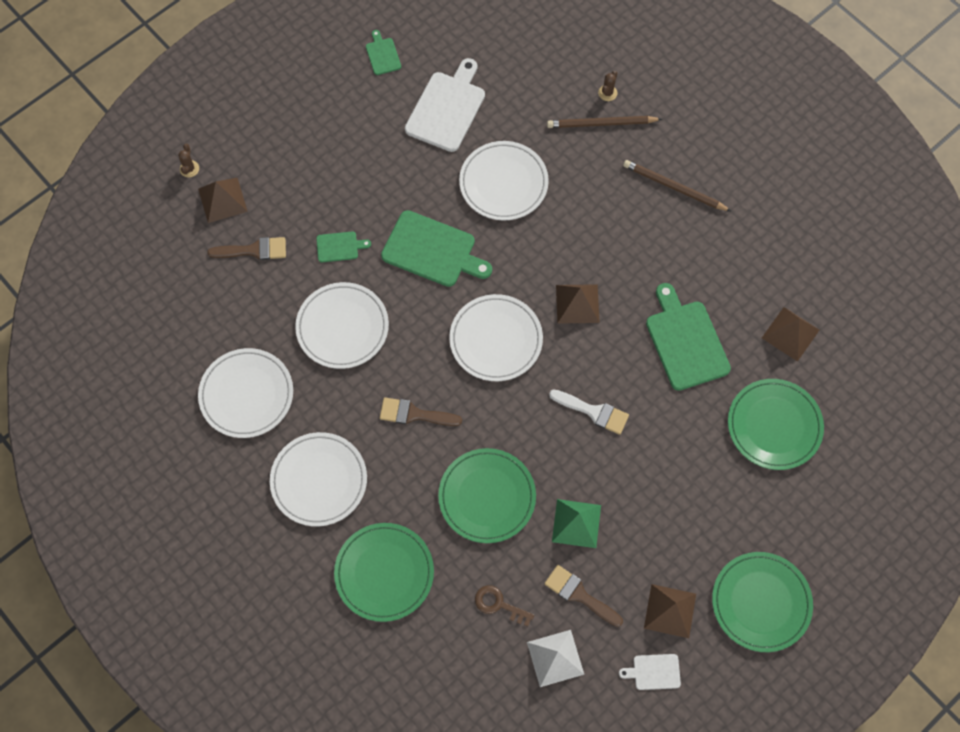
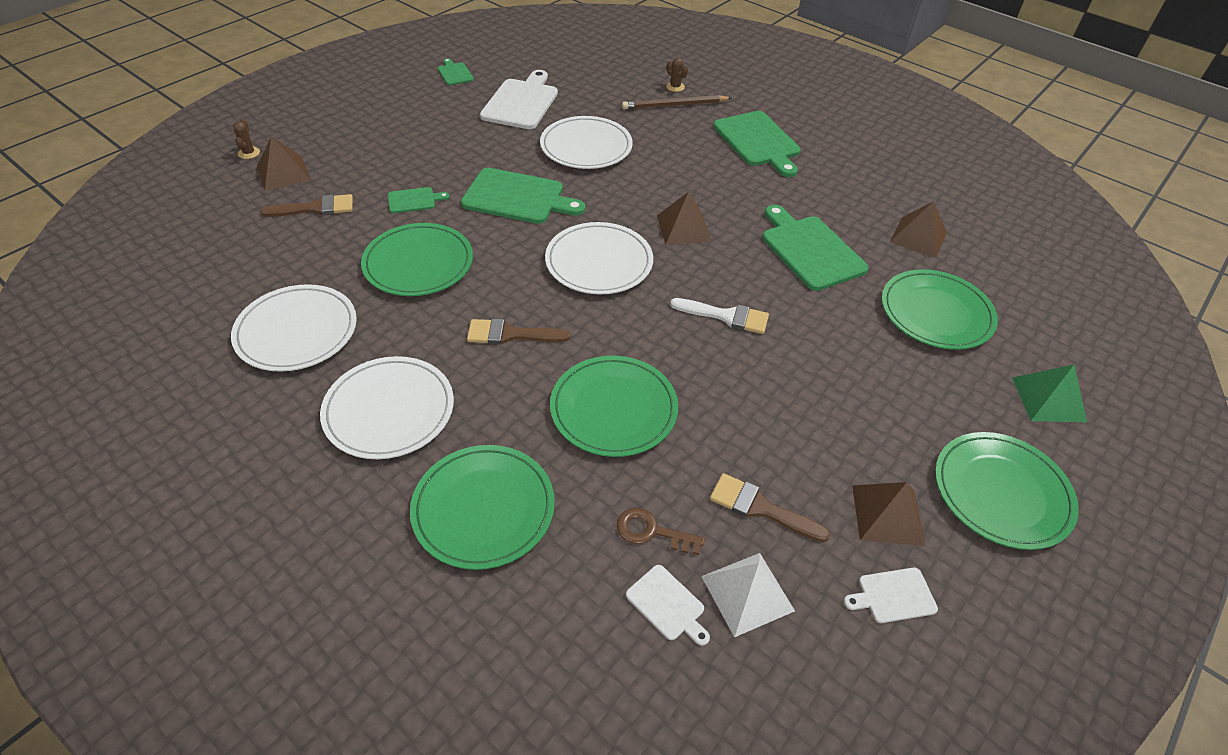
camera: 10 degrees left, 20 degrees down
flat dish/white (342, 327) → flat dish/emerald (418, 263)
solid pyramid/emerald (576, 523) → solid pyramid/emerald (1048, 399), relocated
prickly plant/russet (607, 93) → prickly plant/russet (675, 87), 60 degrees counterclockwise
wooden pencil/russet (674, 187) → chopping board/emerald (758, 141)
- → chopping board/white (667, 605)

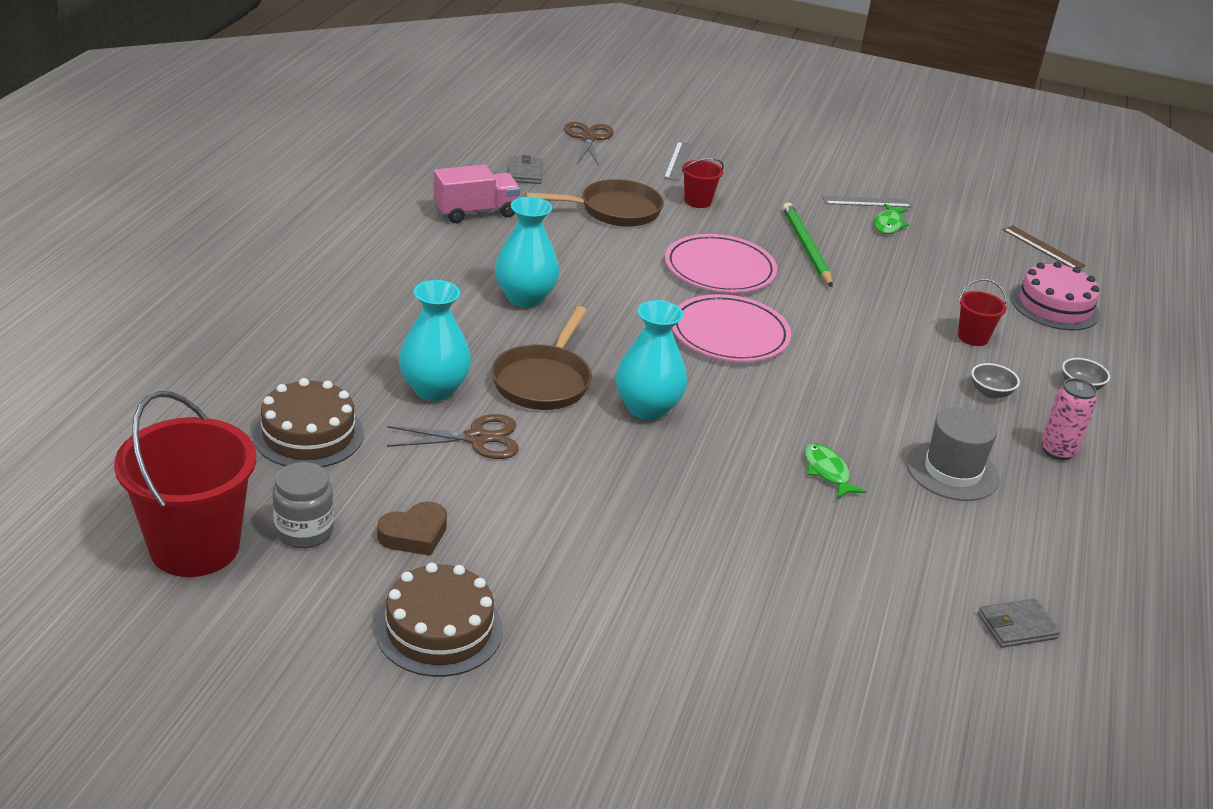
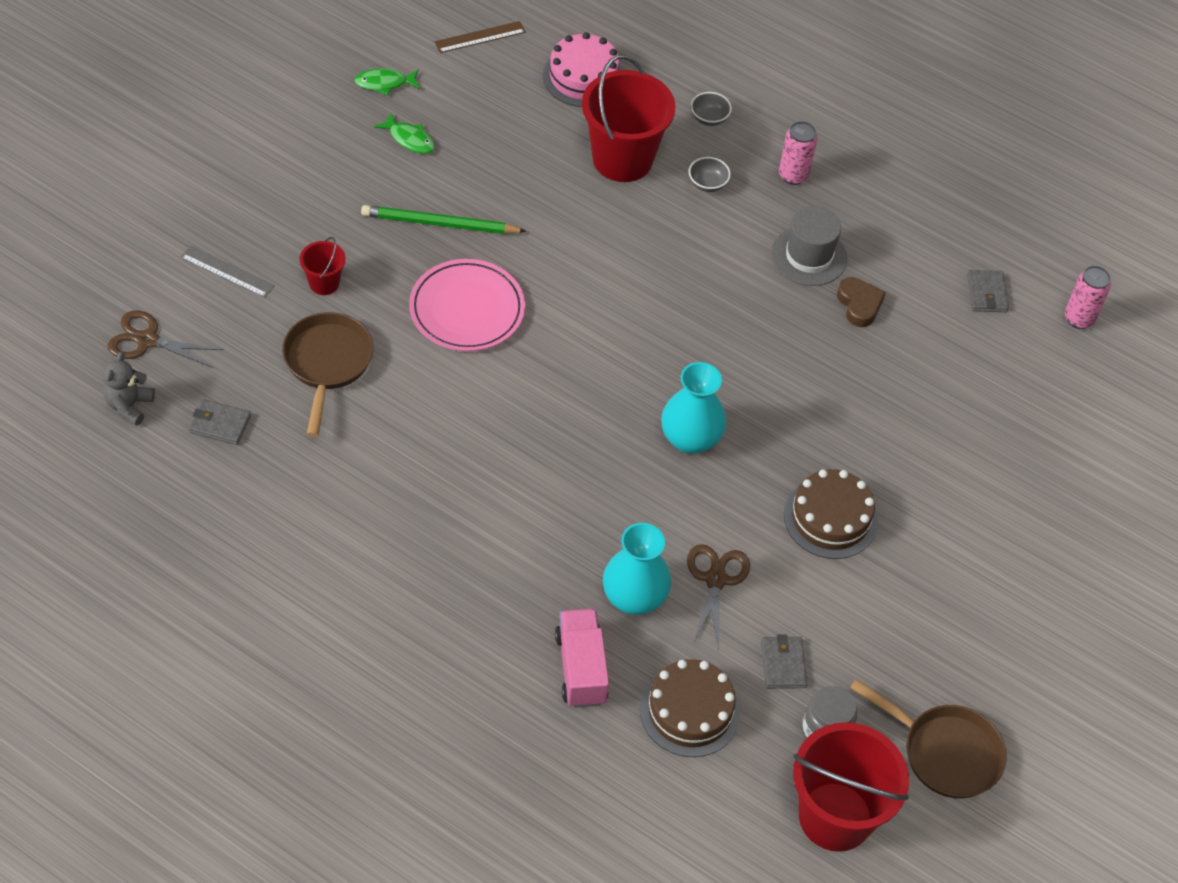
camera: 75 degrees left, 20 degrees up
gateau/russet (439, 629) → gateau/russet (830, 518), relocated
heart/russet (414, 534) → heart/russet (859, 305), relocated
lorry/rose-pink (475, 212) → lorry/rose-pink (581, 668), relocated
skillet/russet (543, 381) → skillet/russet (945, 752), relocated
vase/aqua (525, 297) → -
flat dish/rose-pink (729, 334) → -
fish figure/emerald (827, 472) → fish figure/emerald (384, 83), relocated
measuring stick/gray (866, 202) → -
bucket/scarlet (973, 337) → bucket/scarlet (622, 159), x2.13
- → teddy bear/gray (129, 406)
- → card wallet/gray (783, 664)
- → soda can/rose-pink (1079, 319)

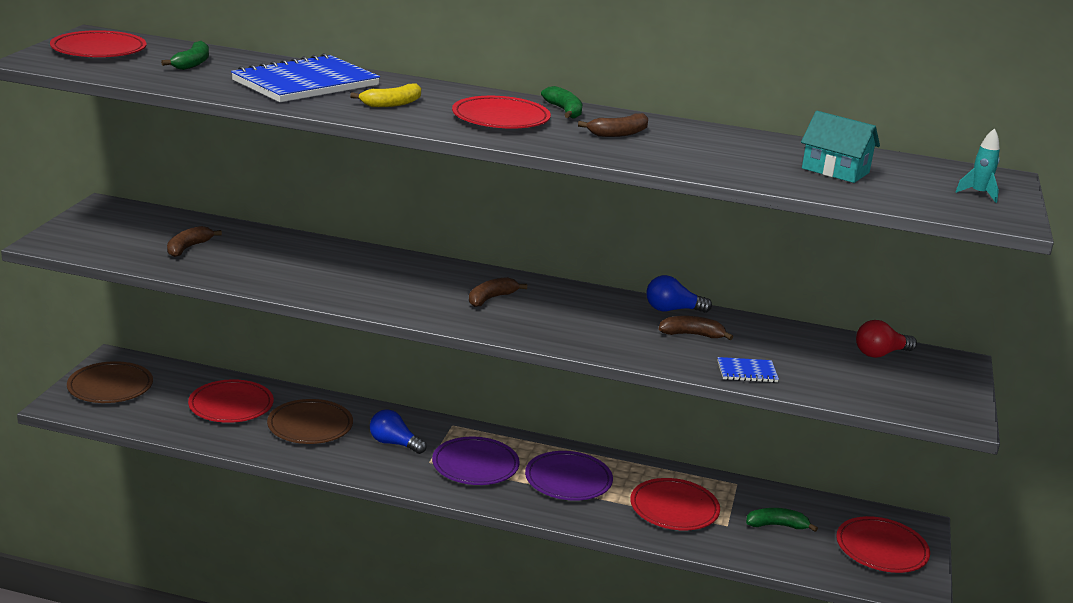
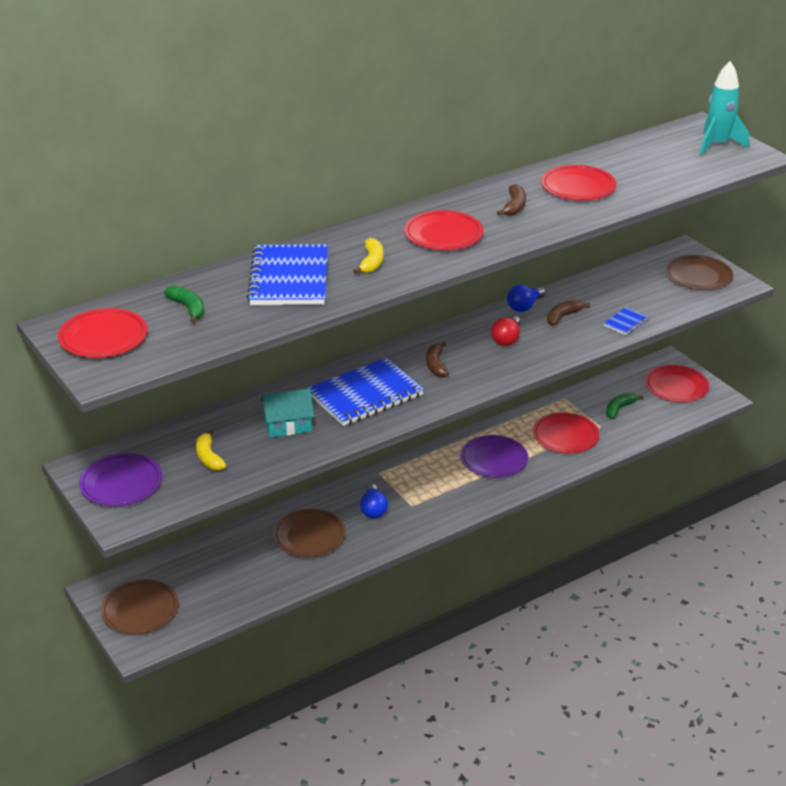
camera: 45 degrees left, 10 degrees up
banana/russet (188, 248) → banana/yellow (209, 457)
flat dish/scarlet (231, 405) → flat dish/scarlet (578, 187), relocated
lightbulb/royal blue (394, 443) → lightbulb/royal blue (373, 509), 75 degrees counterclockwise
flat dish/purple (475, 465) → flat dish/purple (121, 484), relocated
banana/emerald (564, 111) → -
toy house/aqua (835, 170) → toy house/aqua (288, 426), relocated
lightbulb/scarlet (880, 354) → lightbulb/scarlet (507, 339), relocated
toy rocket/aqua (978, 194) → toy rocket/aqua (718, 145), x1.92
- → exercise book/royal blue (365, 395)
- → flat dish/russet (698, 276)

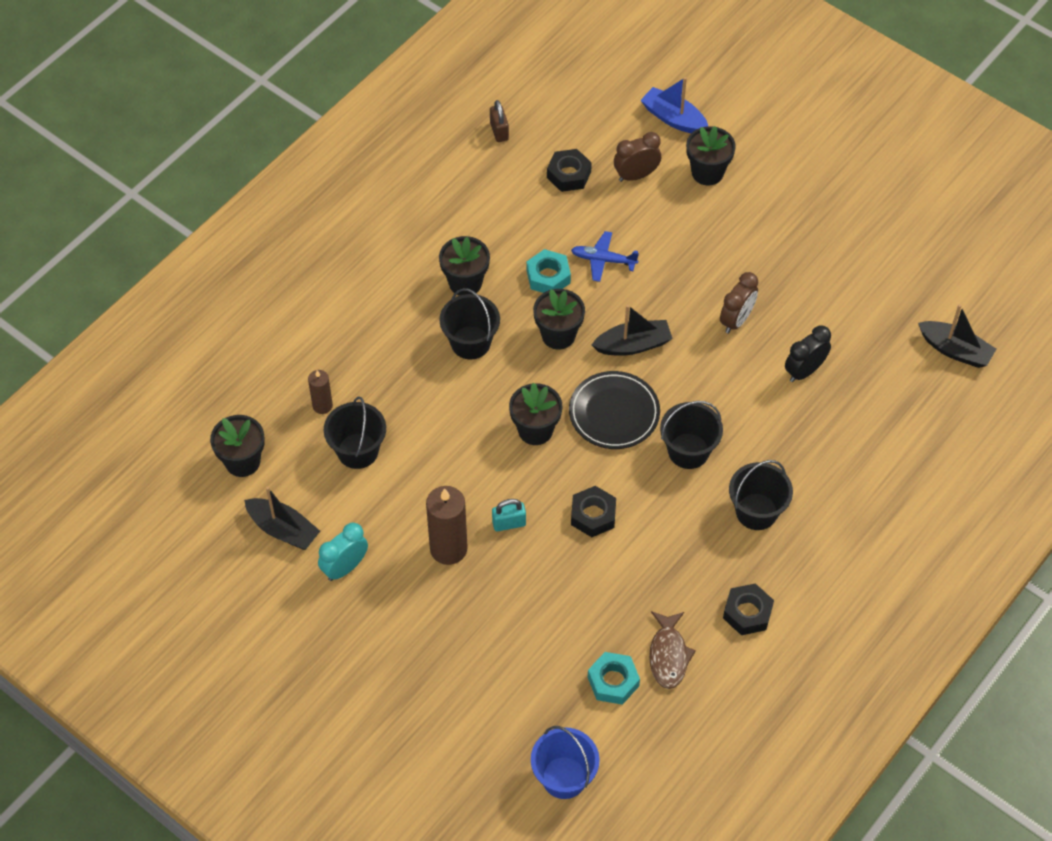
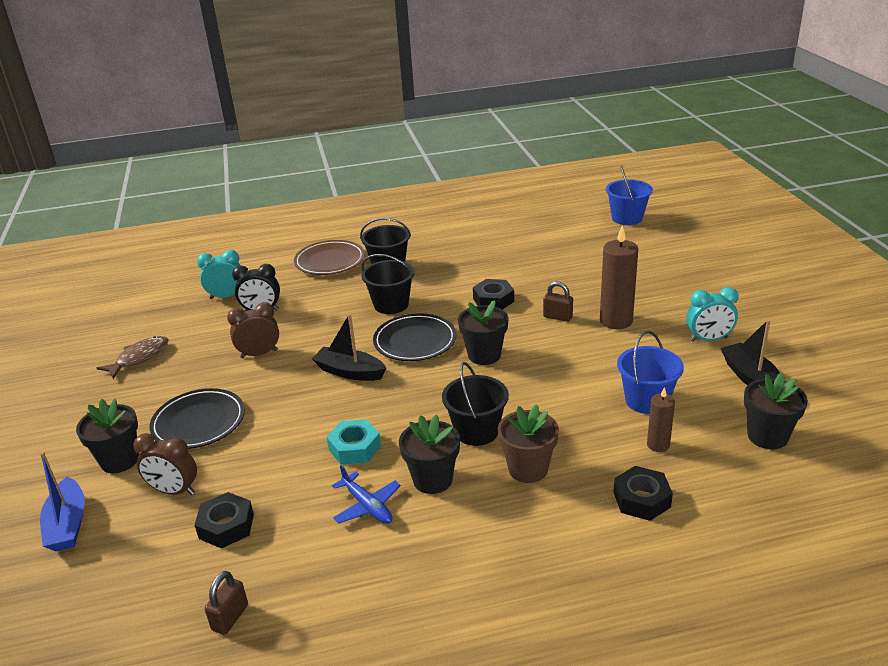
camera: 140 degrees left, 25 degrees down
bucket/jet-black (357, 451) → bucket/royal blue (646, 400)
padlock/aqua (509, 523) → padlock/russet (557, 317)
plant pot/jet-black (558, 335) → -
toy plane/royal blue (603, 260) → toy plane/royal blue (367, 506), relocated
nut/aqua (613, 681) → -
fish figure/russet (668, 655) → fish figure/russet (139, 358), relocated
nut/jet-black (747, 613) → nut/jet-black (641, 499), relocated
sailboat/jet-black (955, 350) → -
- → flat dish/jet-black (199, 422)
- → alarm clock/aqua (226, 296)
- → flat dish/russet (330, 261)
- → plant pot/russet (528, 469)

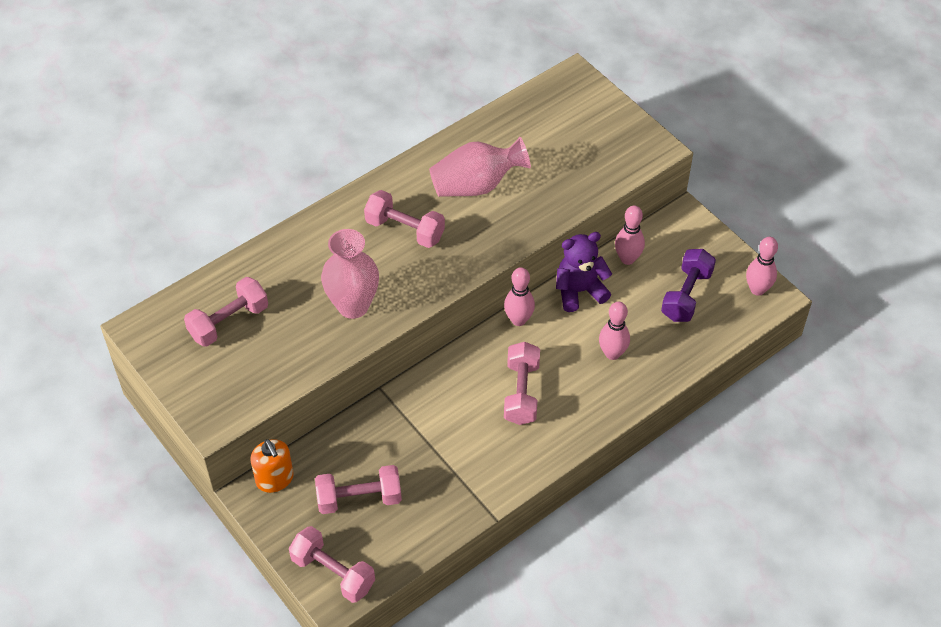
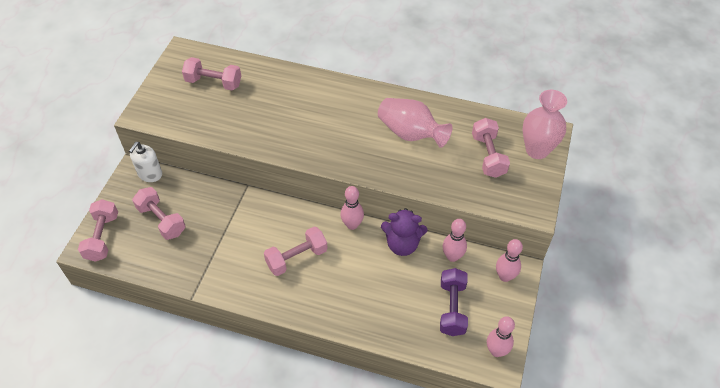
camera: 55 degrees right, 0 degrees up
soap dispenser/orange-coloured (275, 479) → soap dispenser/white (150, 174)
vase/rose-pink (353, 306) → vase/rose-pink (537, 150), relocated
dumbbell/rose-pink (405, 230) → dumbbell/rose-pink (488, 156), relocated
teddy bear/purple (579, 291) → teddy bear/purple (402, 244), 150 degrees clockwise
tenpin/rose-pink (612, 353) → tenpin/rose-pink (505, 276), relocated
dumbbell/purple (686, 295) → dumbbell/purple (452, 308), 75 degrees counterclockwise

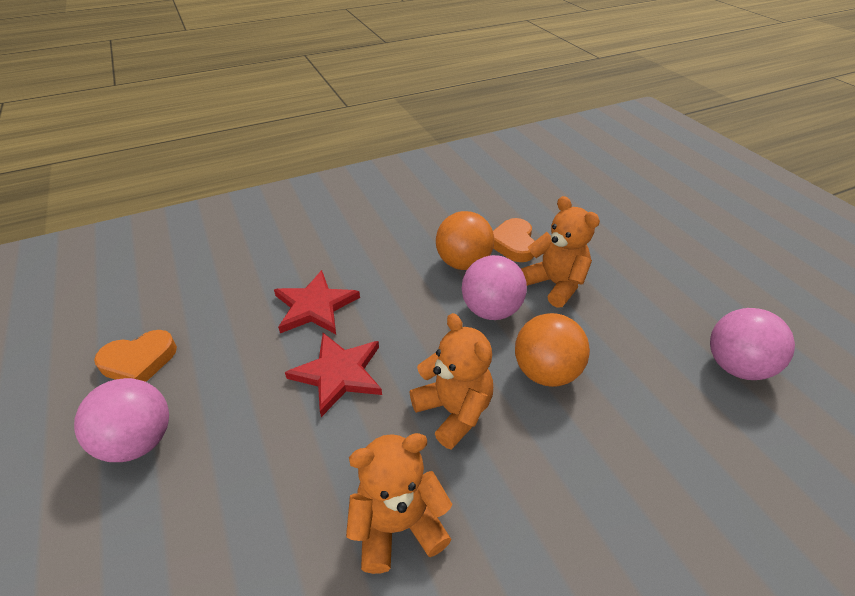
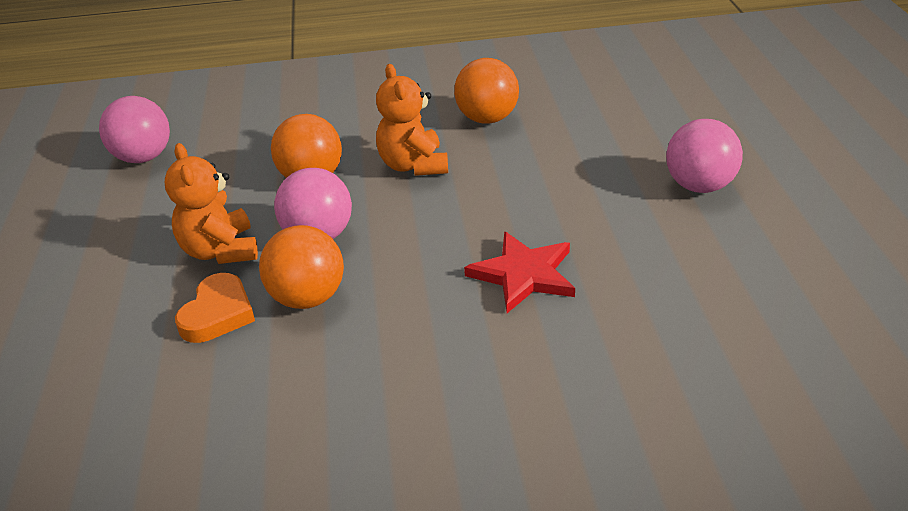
camera: 160 degrees left, 5 degrees down
heart/orange-coloured (139, 361) → -
five-pointed star/scarlet (338, 373) → -
teddy bear/orange-coloured (398, 525) → play ball/orange-coloured (487, 119)

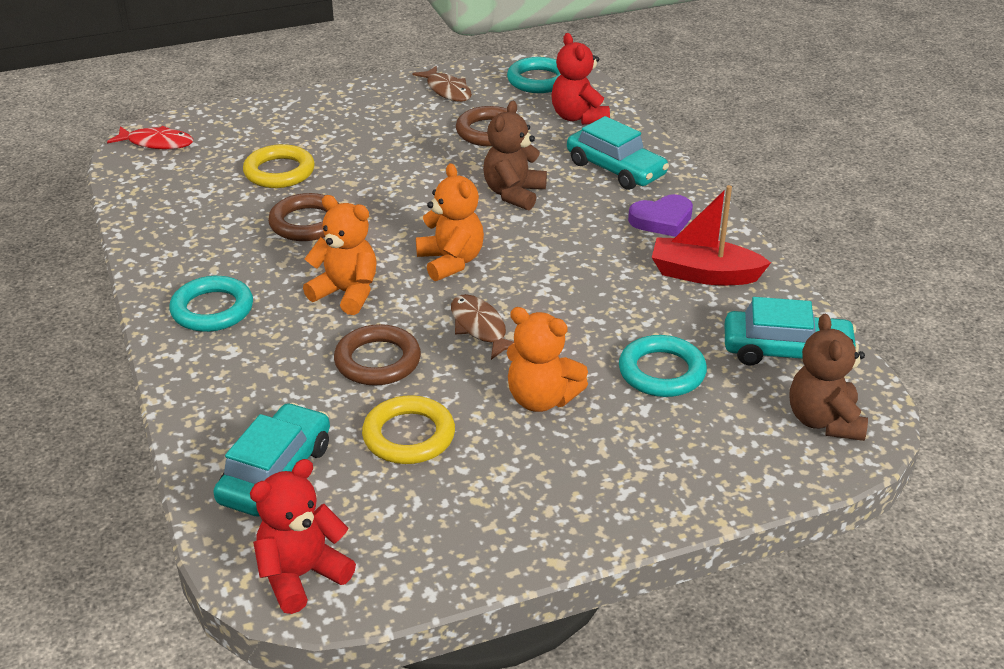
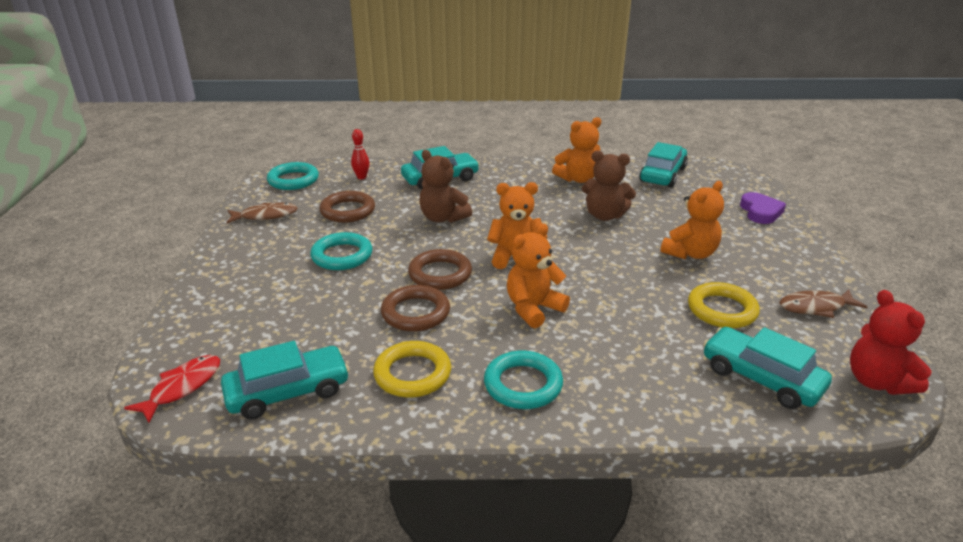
camera: 70 degrees left, 5 degrees down
torus/yellow (279, 172) → torus/yellow (412, 374), relocated
torus/russet (377, 361) → torus/russet (440, 274), relocated
fish figure/russet (480, 327) → fish figure/russet (815, 307), relocated
teddy bear/scarlet (578, 117) → tenpin/scarlet (361, 177)
torus/aqua (662, 372) → torus/aqua (342, 256), relocated
heart/purple (662, 220) → heart/purple (760, 212), relocated
sailboat/scarlet (704, 274) → teddy bear/orange-coloured (578, 179)
teddy bear/russet (824, 421) → teddy bear/russet (605, 215), relocated
- → automobile/aqua (288, 392)

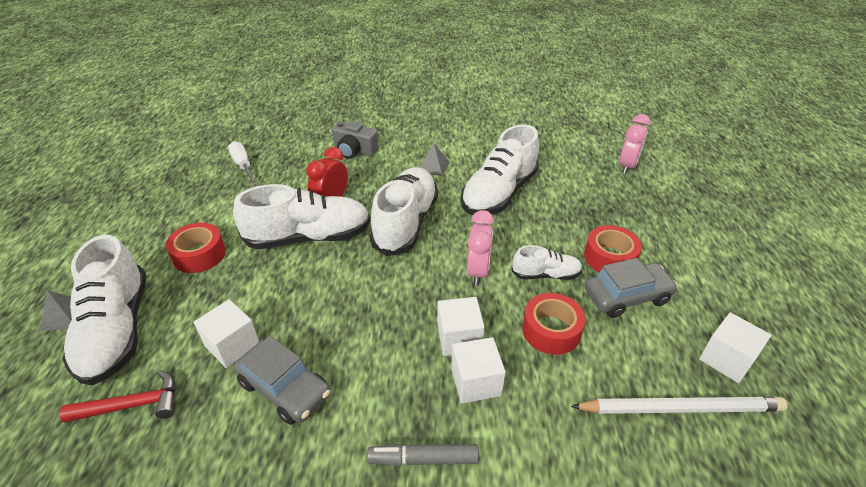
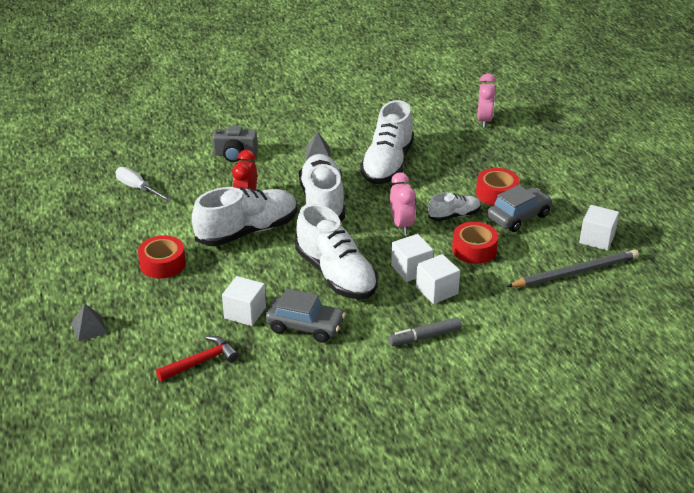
camera: 20 degrees left, 5 degrees down
shoe/white (116, 330) → shoe/white (336, 275), relocated
wooden pencil/white (681, 408) → wooden pencil/gray (575, 272)

